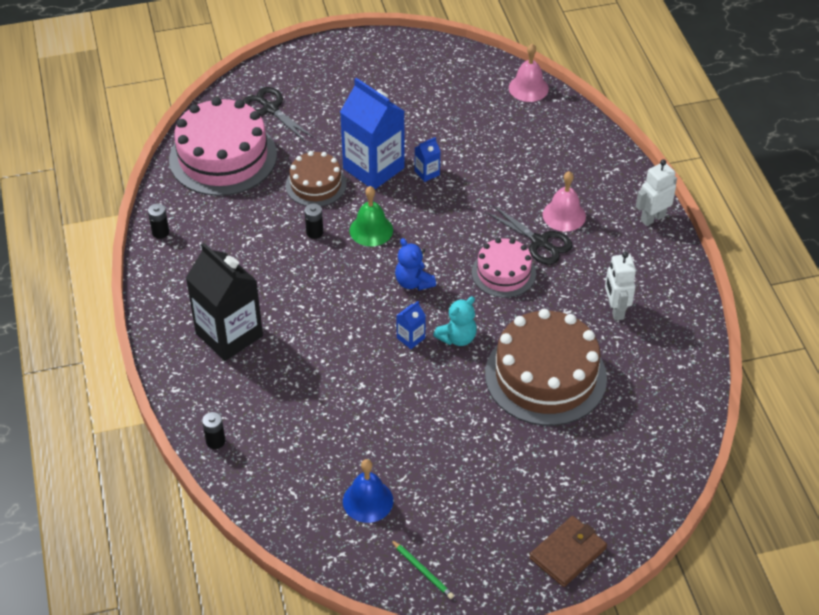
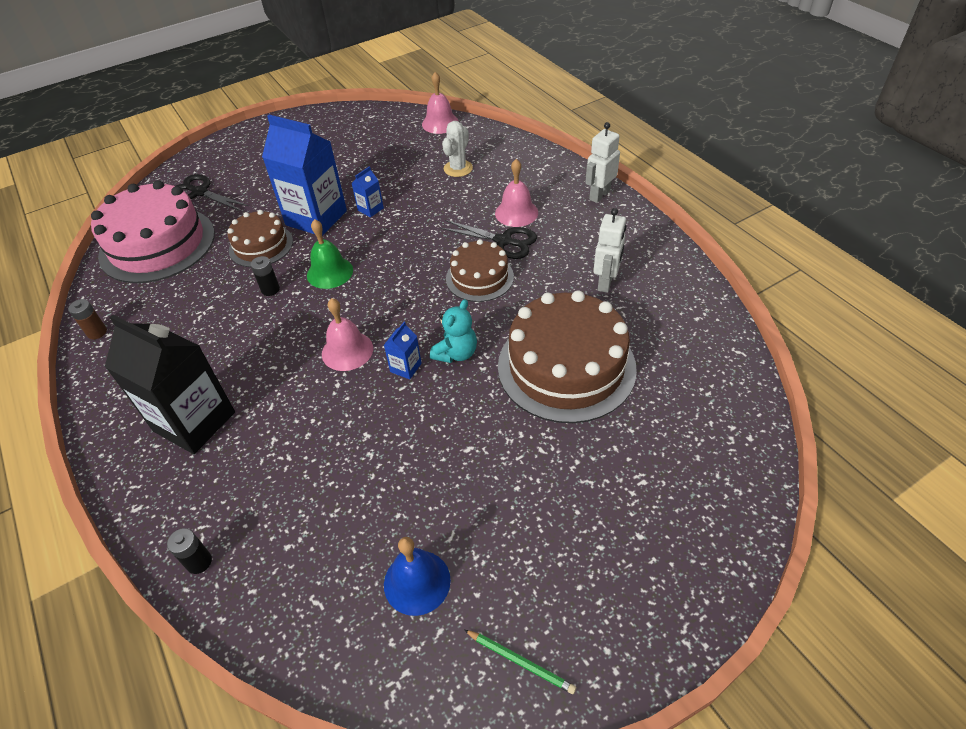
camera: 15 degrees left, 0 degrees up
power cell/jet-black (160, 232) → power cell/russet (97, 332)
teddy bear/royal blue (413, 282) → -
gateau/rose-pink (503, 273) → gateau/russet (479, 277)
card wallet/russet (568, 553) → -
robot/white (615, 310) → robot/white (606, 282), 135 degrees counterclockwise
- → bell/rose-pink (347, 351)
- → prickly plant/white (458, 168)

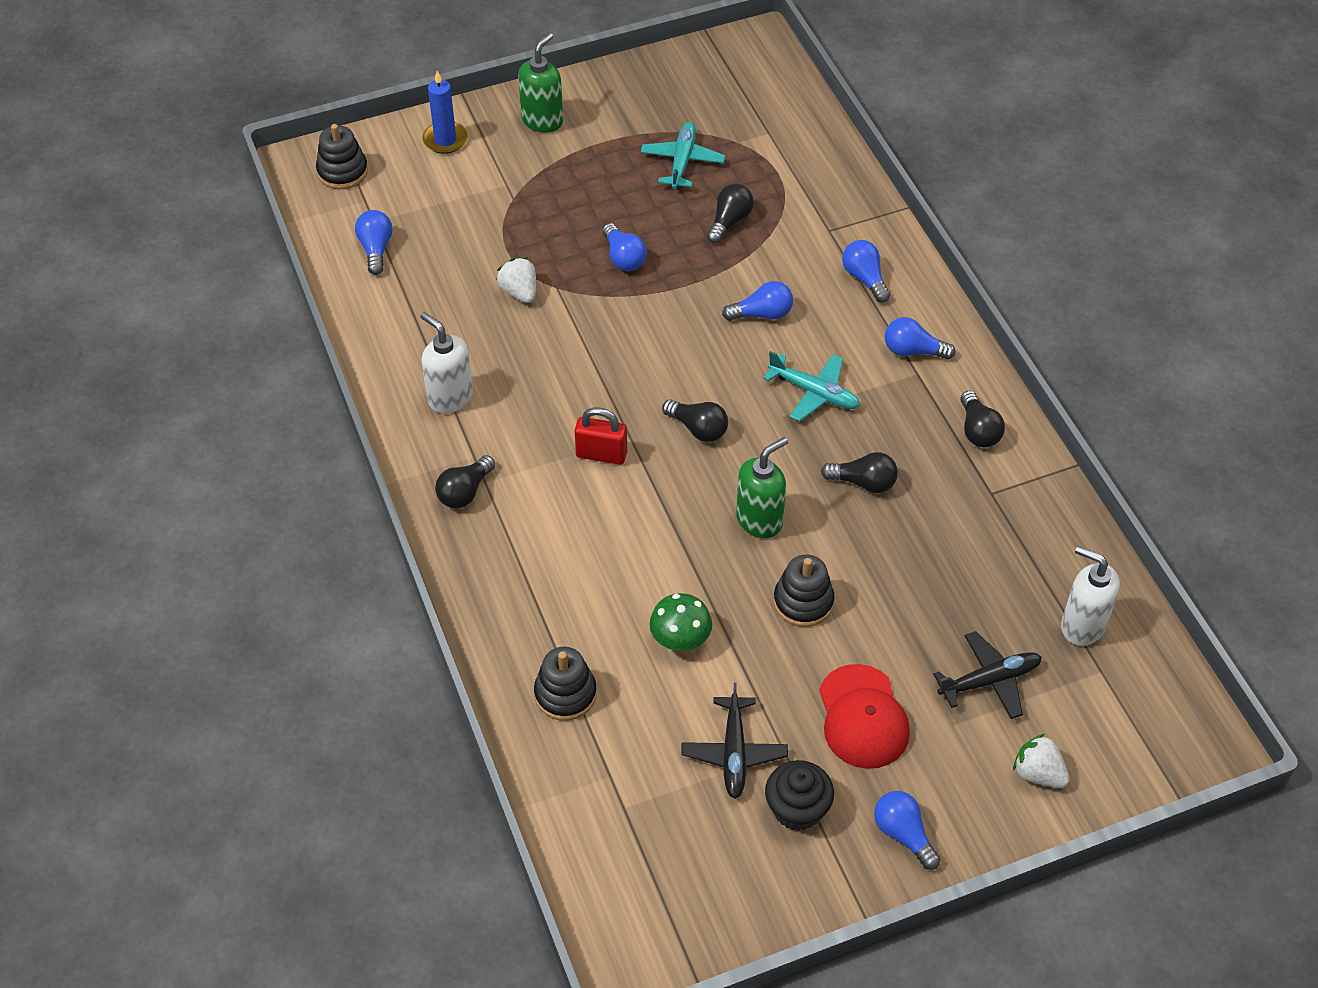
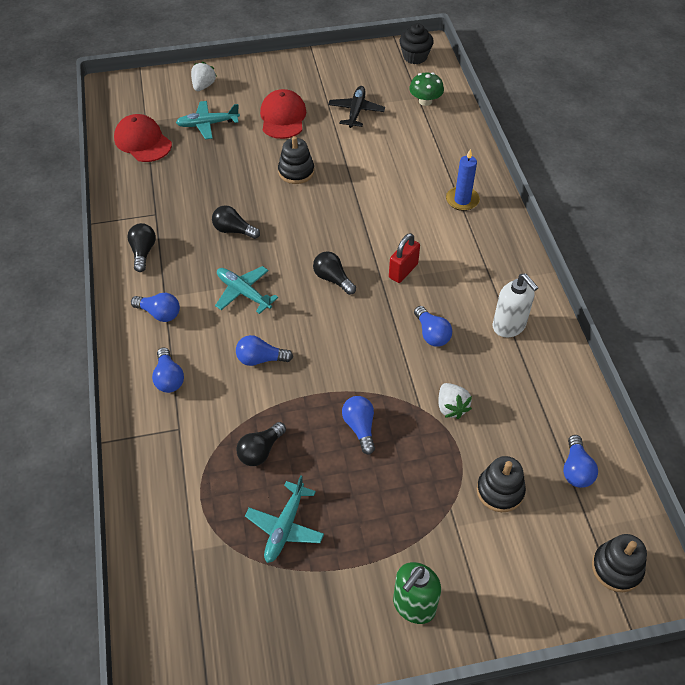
camera: 170 degrees left, 0 degrees up
candle/royal blue (445, 140) → candle/royal blue (462, 200), relocated
lightbulb/jet-black (465, 492) → -
stacking toy/jet-black (565, 694) → stacking toy/jet-black (500, 491), relocated
padlock/scarlet (601, 454) → padlock/scarlet (403, 271), 75 degrees counterclockwise
mushroom/emerald (680, 638) → mushroom/emerald (425, 101), relocated
soap dispenser/emerald (759, 520) → -
cupcake/jet-black (797, 809) → cupcake/jet-black (415, 57), relocated
lightbulb/royal blue (903, 834) → lightbulb/royal blue (431, 334), relocated
toy plane/jet-black (989, 680) → toy plane/aqua (208, 124)
strawberry/white (1038, 773) → strawberry/white (203, 86), 120 degrees counterclockwise
soap dispenser/white (1082, 625) → baseball cap/scarlet (143, 141)

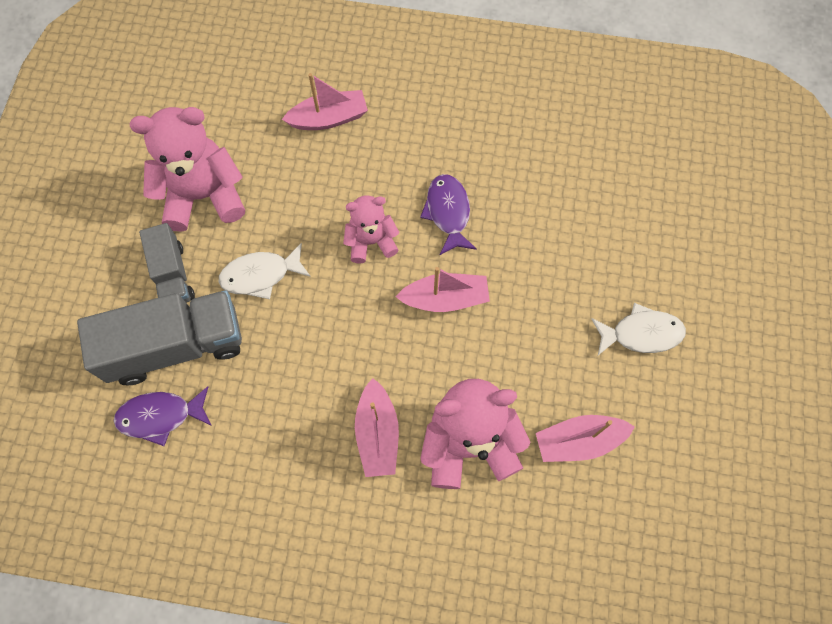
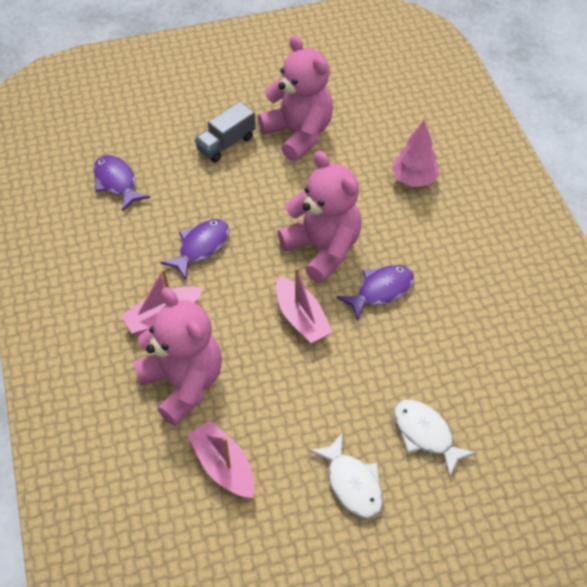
camera: 65 degrees right, 15 degrees down
lorry/gray (176, 346) → -
fish figure/white (260, 275) → fish figure/white (425, 434), relocated
sailboat/rose-pink (329, 118) → toy tree/rose-pink (414, 179)
teddy bear/rose-pink (371, 241) → teddy bear/rose-pink (322, 249), x1.72
- → fish figure/purple (201, 247)

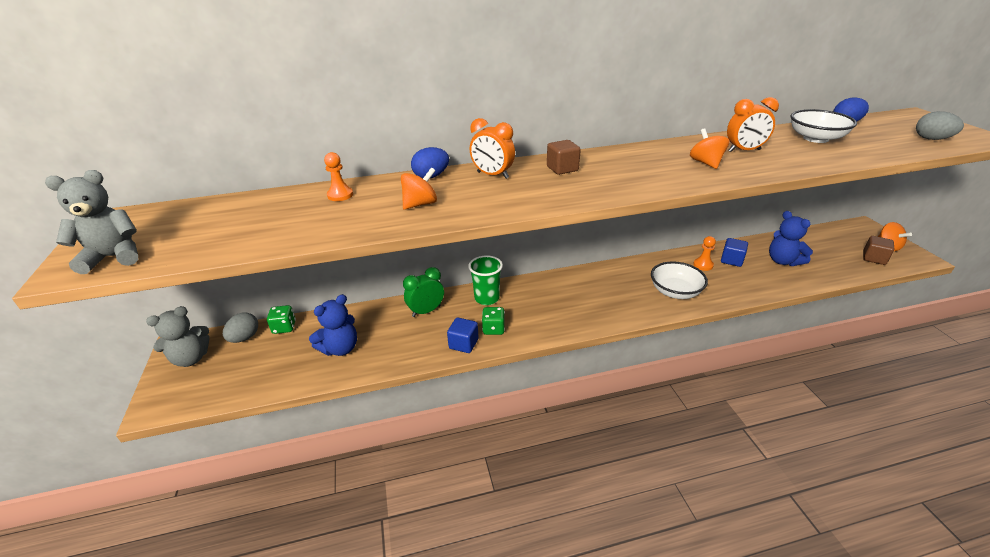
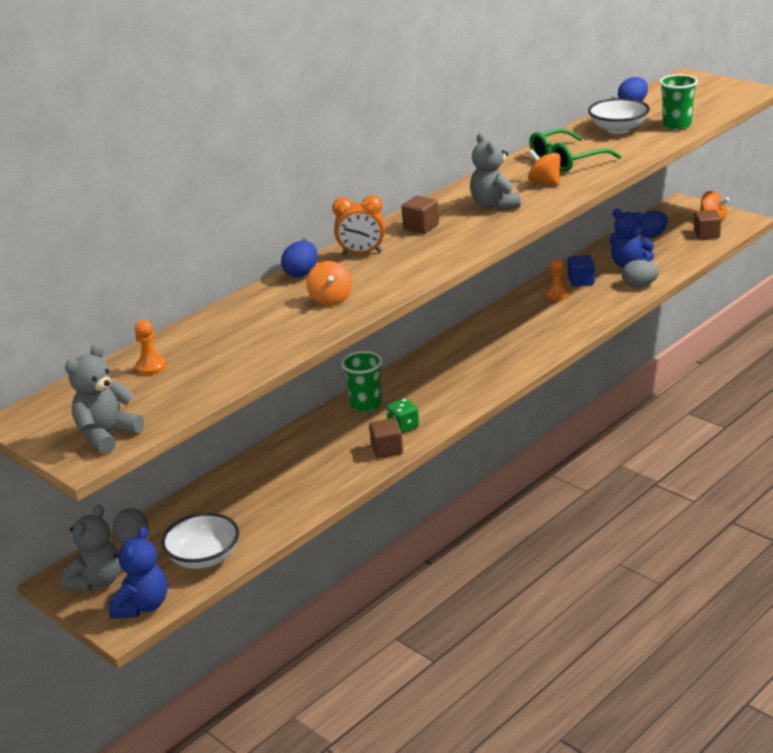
camera: 30 degrees left, 5 degrees down
die/emerald (284, 327) → -
teddy bear/royal blue (340, 348) → teddy bear/royal blue (142, 606), relocated
pawn/orange-coloured (340, 195) → pawn/orange-coloured (151, 367), relocated
toy top/orange-coloured (420, 204) → toy top/orange-coloured (330, 299), 150 degrees clockwise
alarm clock/emerald (426, 311) → -
cube/royal blue (463, 344) → cube/russet (387, 450)
deep dish/white (675, 292) → deep dish/white (204, 557), relocated
alarm clock/orange-coloured (744, 150) → spectacles/emerald (567, 160)
toy egg/gray (932, 139) → toy egg/gray (639, 285), relocated
- → teddy bear/gray (494, 205)
- → toy egg/royal blue (652, 235)
- → cup/emerald (677, 125)

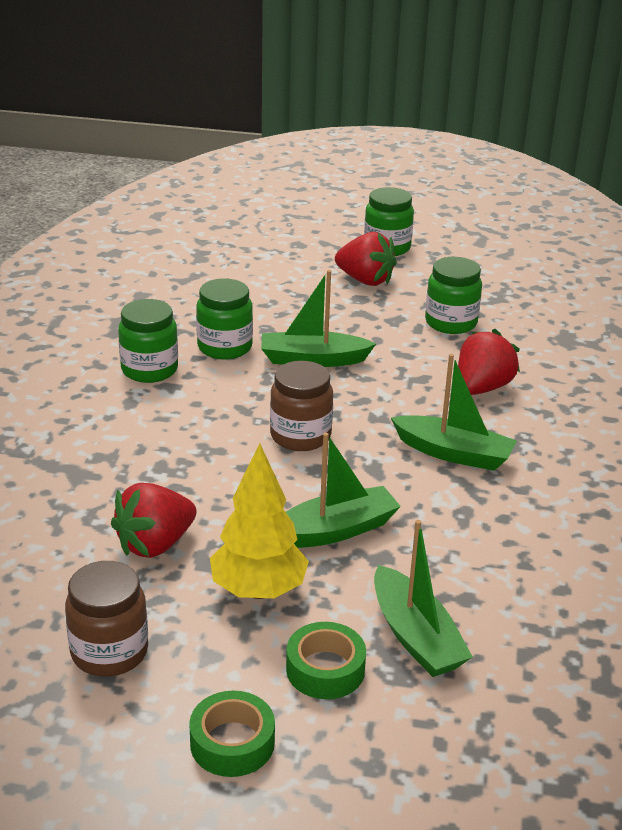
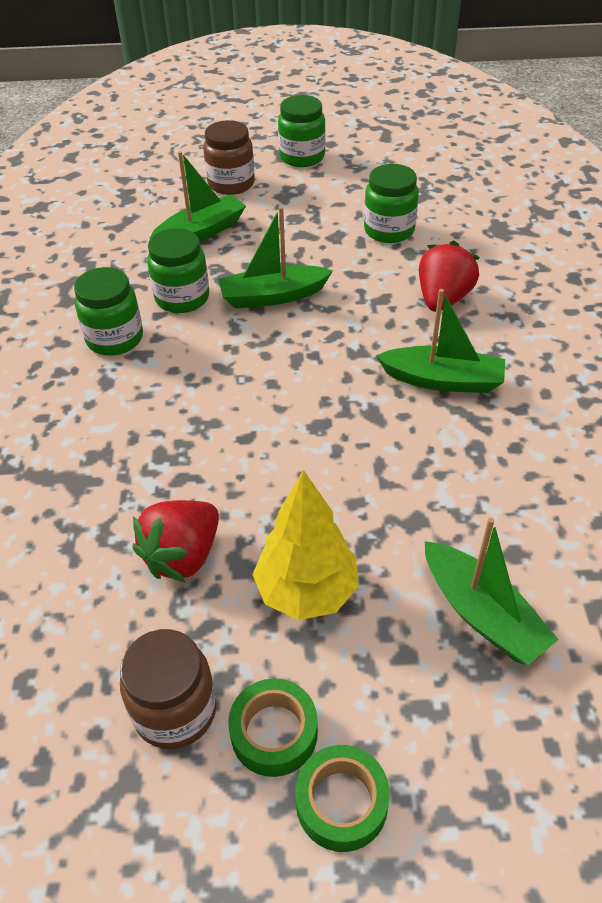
camera: 10 degrees left, 15 degrees up
jam jar/russet (300, 436) → jam jar/russet (231, 184), relocated
sailboat/emerald (334, 531) → sailboat/emerald (201, 233), relocated
sticky tape/emerald (325, 669) → sticky tape/emerald (274, 732), relocated
strawberry/scarlet (365, 280) → -

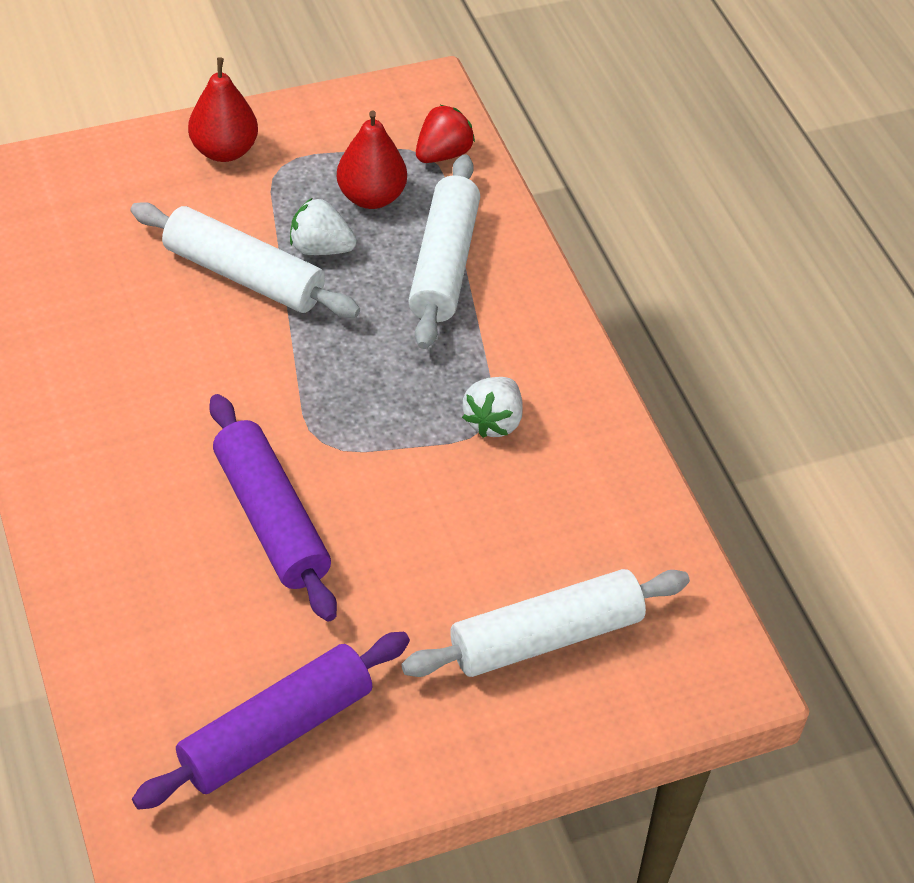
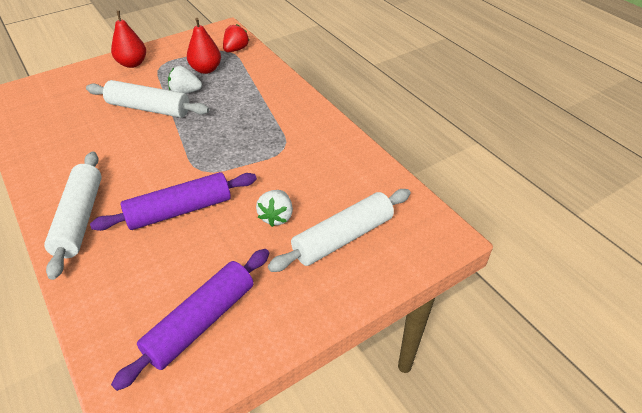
camera: 10 degrees left, 5 degrees down
dough roller/purple (271, 518) → dough roller/purple (180, 210), 75 degrees counterclockwise
dough roller/white (444, 264) → dough roller/white (80, 218), relocated
strawberry/white (493, 421) → strawberry/white (276, 216), relocated

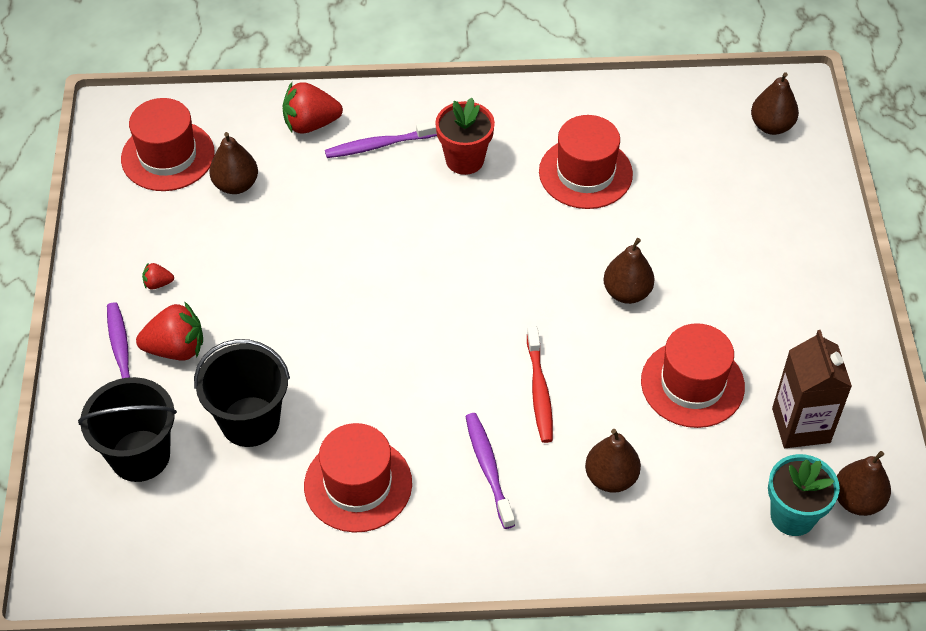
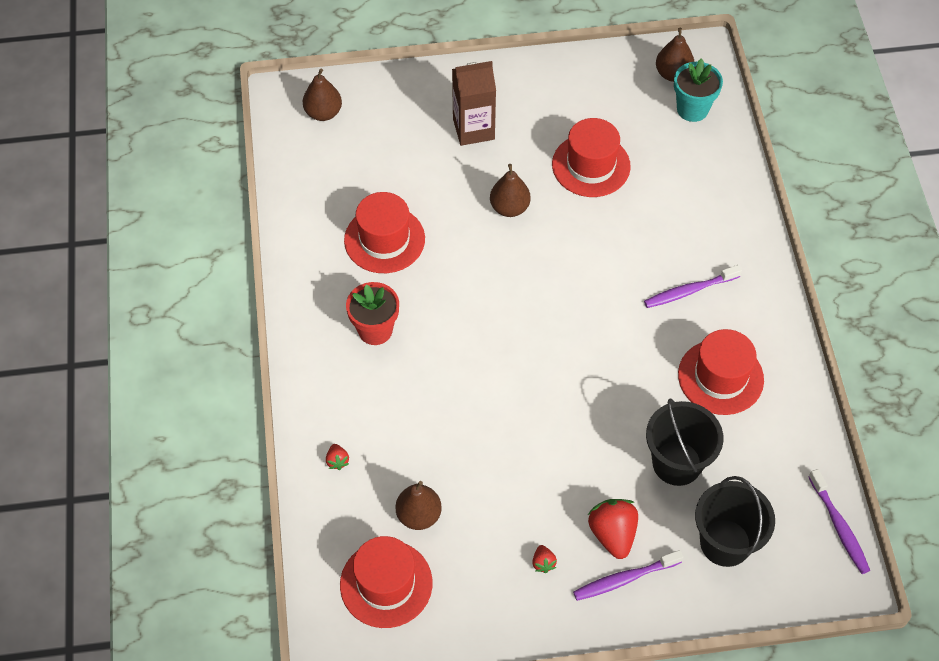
camera: 95 degrees left, 5 degrees up
strawberry/scarlet (311, 124) → strawberry/scarlet (337, 461), x0.48
toothbrush/purple (379, 145) → toothbrush/purple (839, 526), relocated
toothbrush/scarlet (539, 390) → -
pear/russet (611, 478) → -
milk carton/russet (801, 425) → milk carton/russet (473, 129), relocated

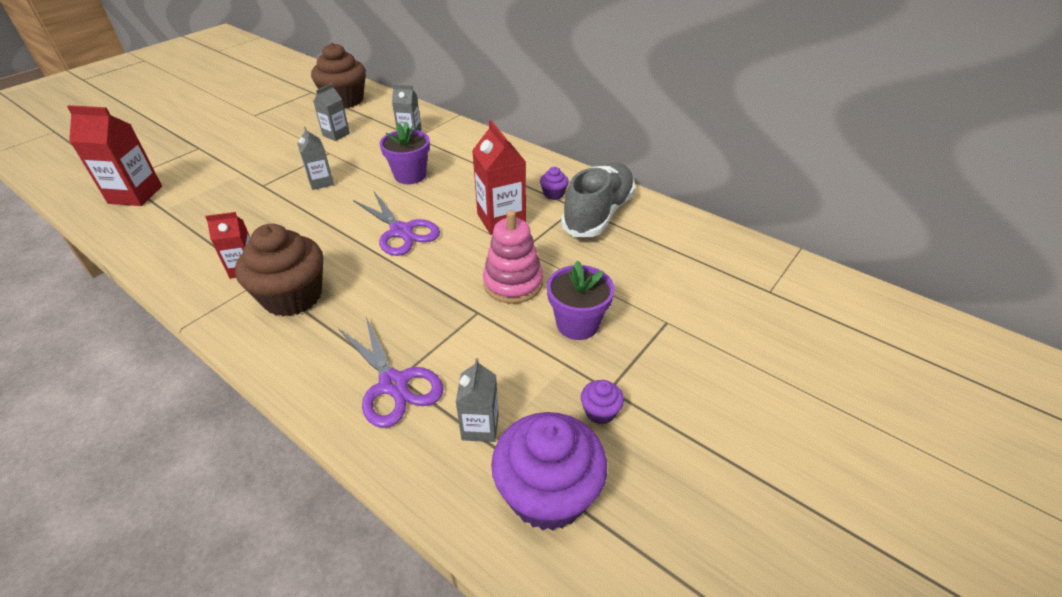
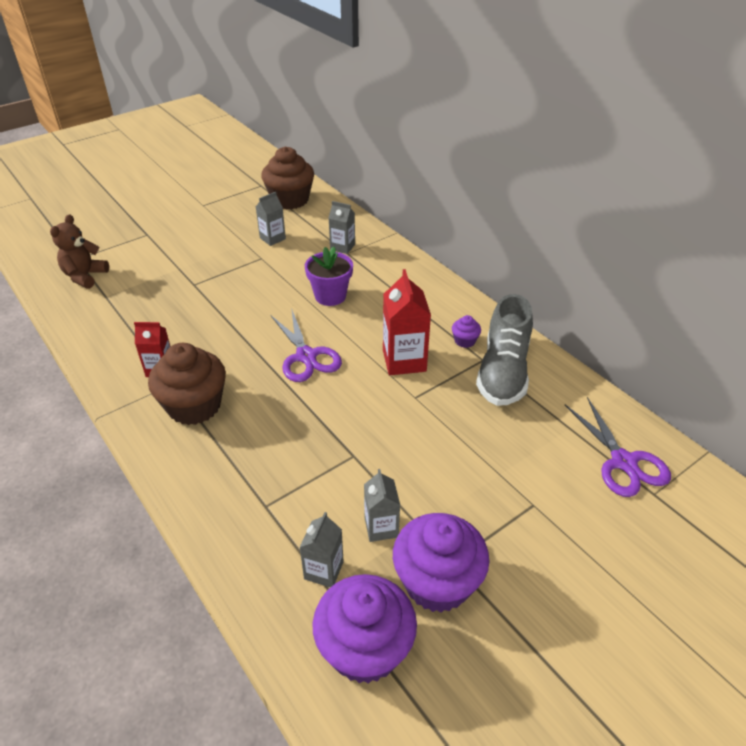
camera: 15 degrees right, 0 degrees up
milk carton/scarlet (135, 195) → teddy bear/russet (85, 276)
milk carton/gray (321, 182) → milk carton/gray (381, 527), relocated
pair of scissors/purple (393, 384) → pair of scissors/purple (623, 462), relocated
stacking toy/rose-pink (513, 283) → -
plant pot/purple (577, 324) → -
shoe/gray (598, 214) → shoe/gray (503, 371), 150 degrees clockwise
cupcake/purple (600, 412) → cupcake/purple (437, 582), x2.28

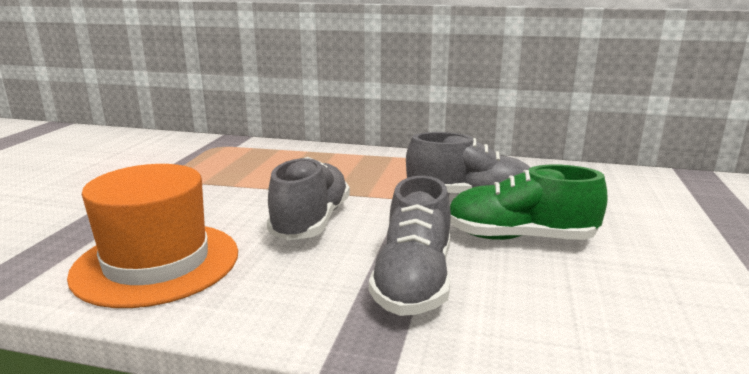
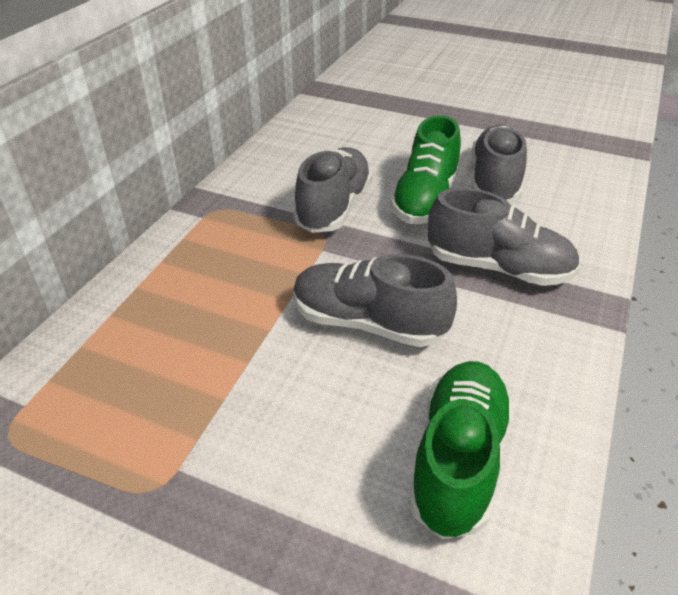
camera: 80 degrees left, 20 degrees up
tall hat/orange-coloured (157, 263) → shoe/emerald (457, 460)
- → shoe/gray (494, 182)

